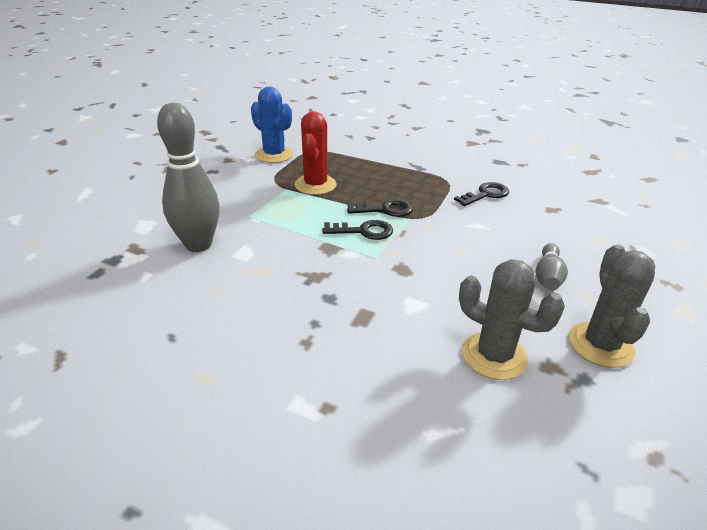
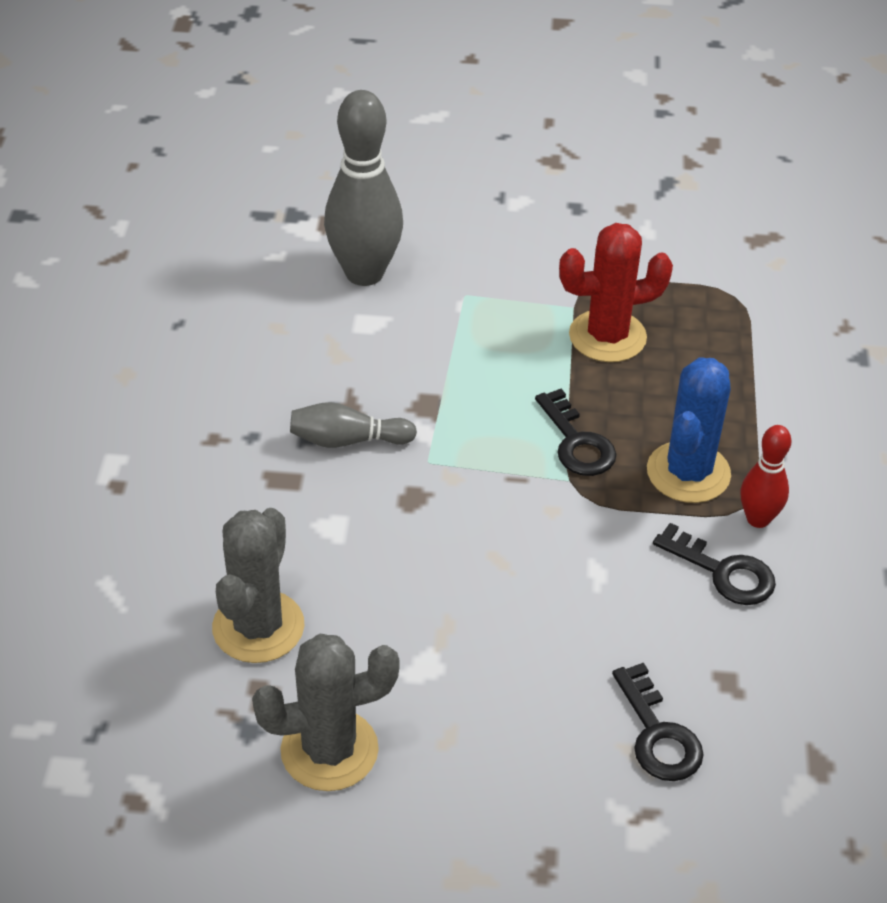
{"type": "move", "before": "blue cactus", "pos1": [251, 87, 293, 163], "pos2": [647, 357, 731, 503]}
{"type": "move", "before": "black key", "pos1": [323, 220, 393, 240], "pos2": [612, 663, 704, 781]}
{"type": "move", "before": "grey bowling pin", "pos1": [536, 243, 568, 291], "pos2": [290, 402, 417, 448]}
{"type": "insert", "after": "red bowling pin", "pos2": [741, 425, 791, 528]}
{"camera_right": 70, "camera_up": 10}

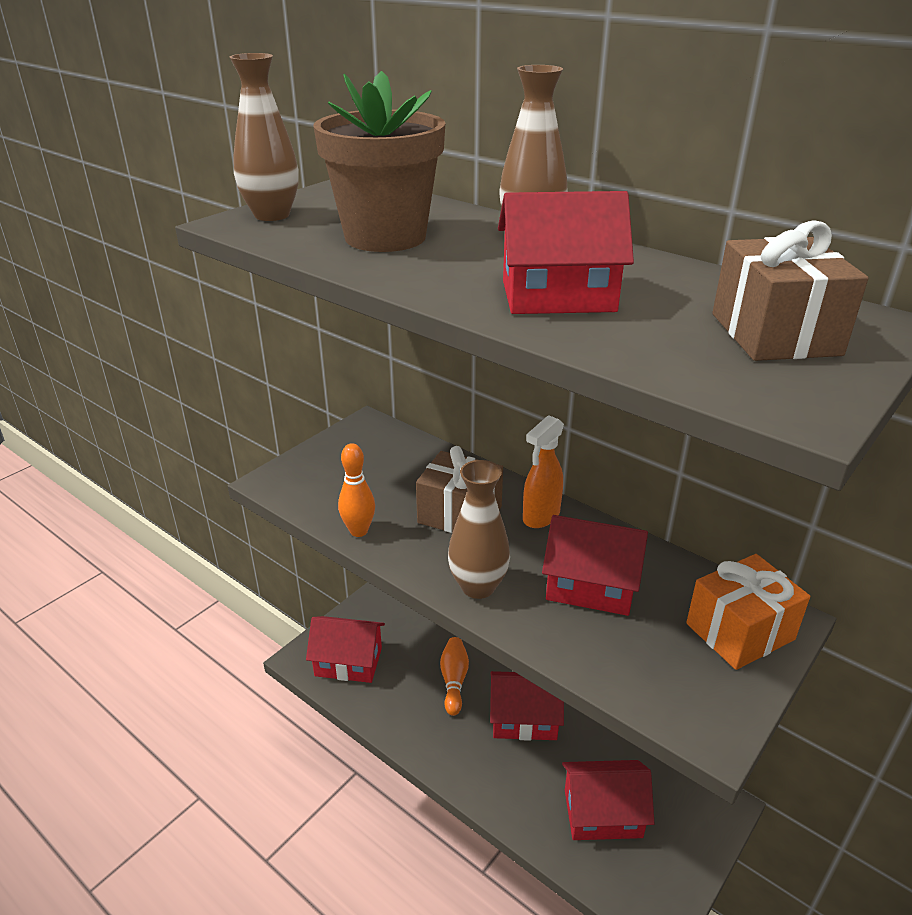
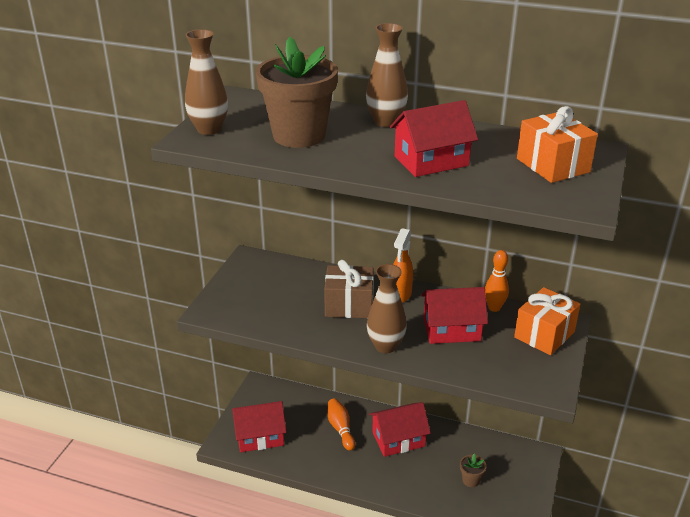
{"type": "move", "before": "orange bowling pin", "pos1": [338, 443, 375, 537], "pos2": [485, 250, 509, 312]}
{"type": "replace", "before": "red house", "after": "brown flower pot", "pos1": [562, 760, 654, 840], "pos2": [460, 453, 487, 487]}
{"type": "recolor", "before": "brown gift", "after": "orange gift", "pos1": [712, 220, 869, 361], "pos2": [517, 106, 598, 183]}
{"camera_right": -20, "camera_up": 0}

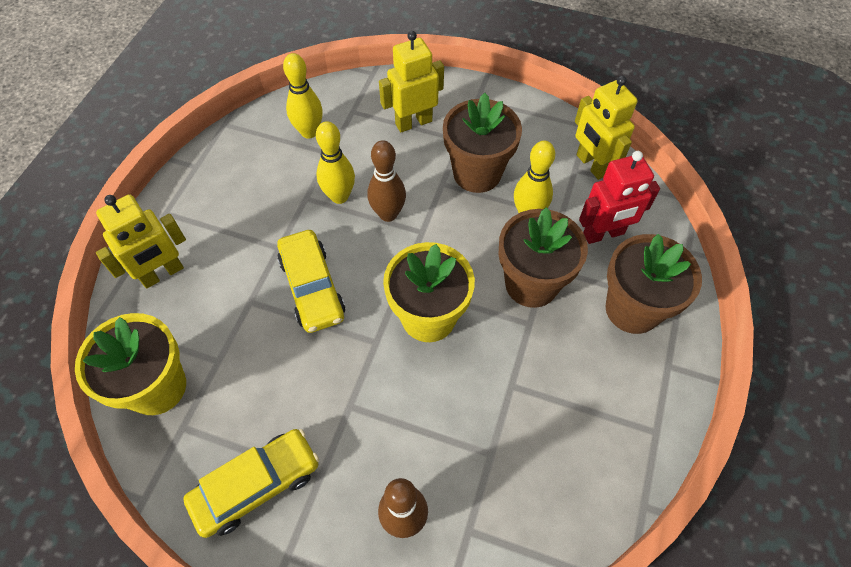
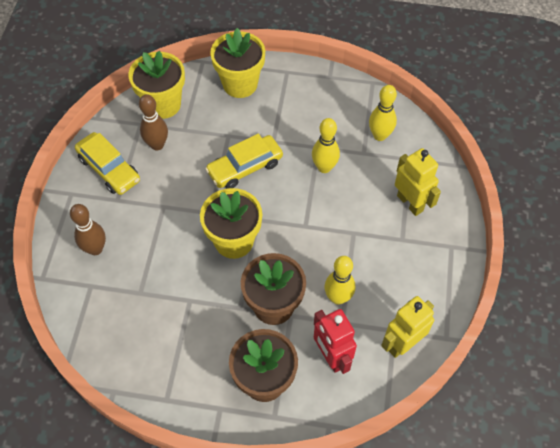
{"type": "replace", "before": "yellow robot", "after": "yellow flower pot", "pos1": [96, 194, 186, 289], "pos2": [210, 28, 265, 98]}
{"type": "move", "before": "brown bowling pin", "pos1": [368, 140, 406, 222], "pos2": [139, 94, 168, 150]}
{"type": "delete", "before": "brown flower pot", "pos1": [443, 93, 522, 193]}
{"camera_right": 80, "camera_up": 0}

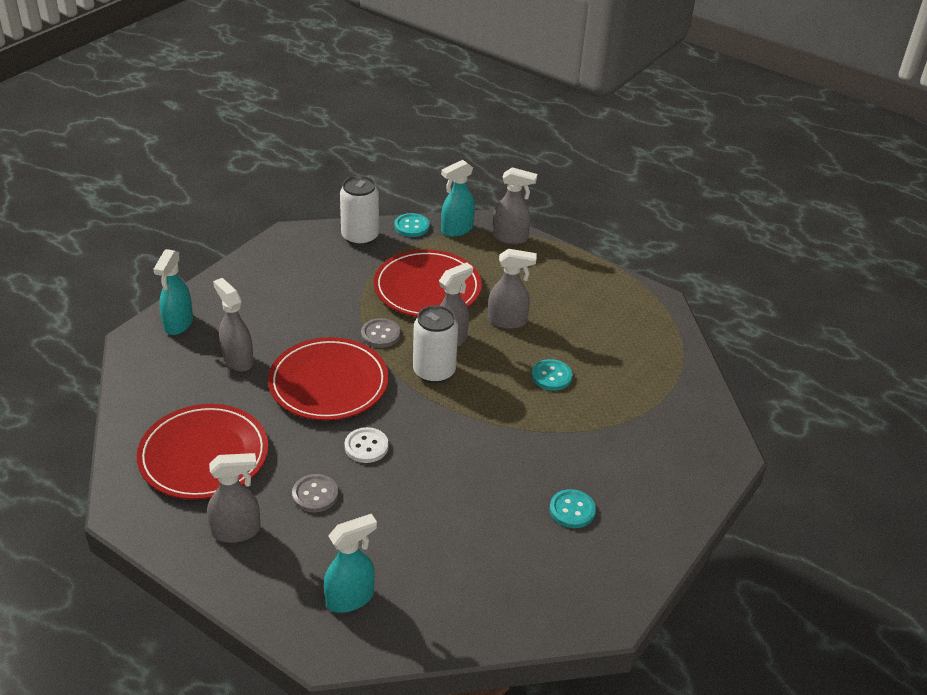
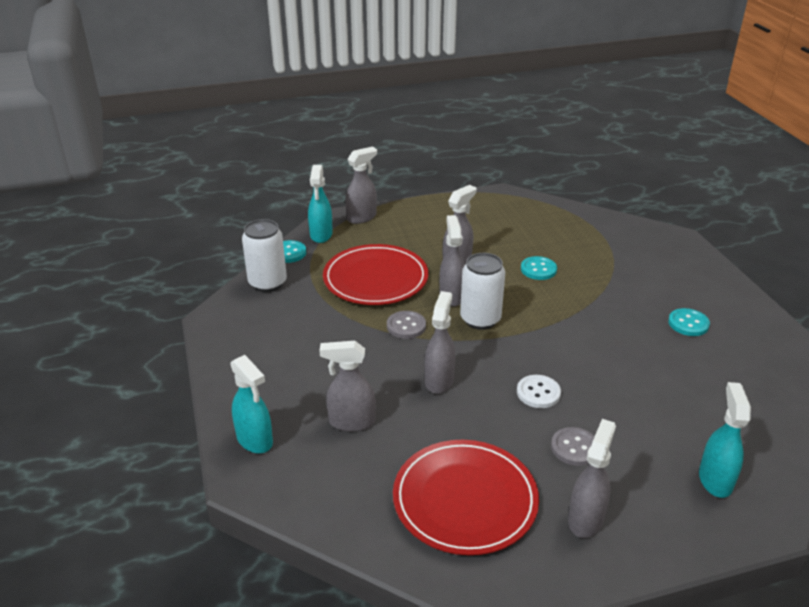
{"type": "replace", "before": "red plate", "after": "grey spray bottle", "pos1": [268, 337, 388, 421], "pos2": [424, 291, 456, 394]}
{"camera_right": -50, "camera_up": -5}

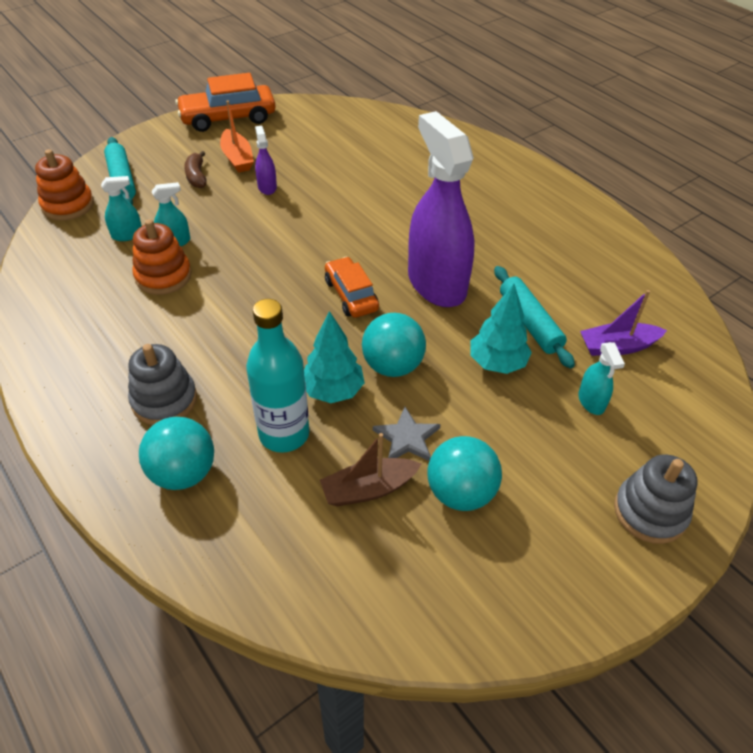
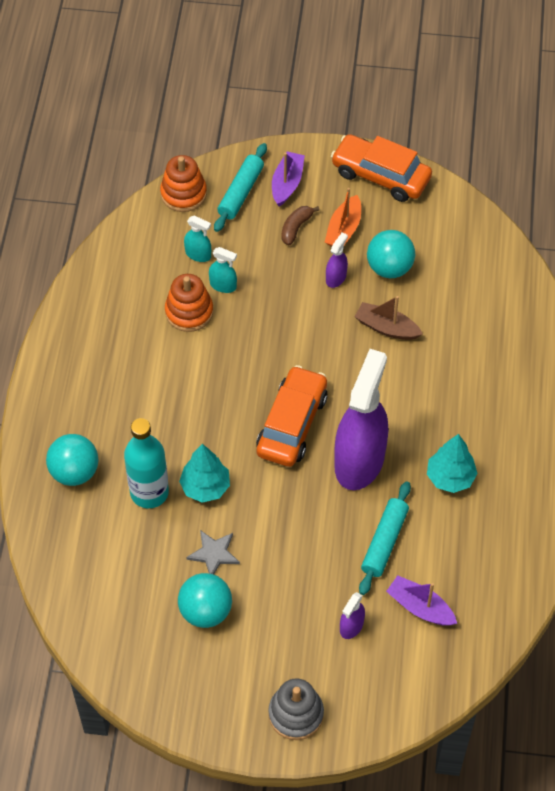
{"type": "delete", "before": "grey stacking toy", "pos1": [128, 344, 197, 425]}
{"type": "move", "before": "brown boat", "pos1": [320, 433, 421, 506], "pos2": [355, 296, 423, 340]}
{"type": "resize", "before": "orange car", "pos1": [325, 257, 379, 318], "pos2": [256, 365, 328, 467], "scale": 1.55}
{"type": "move", "before": "turquoise ball", "pos1": [362, 313, 426, 377], "pos2": [367, 230, 415, 278]}
{"type": "move", "before": "turquoise tree", "pos1": [471, 284, 532, 374], "pos2": [427, 434, 478, 493]}
{"type": "recolor", "before": "turquoise spray bottle", "after": "purple spray bottle", "pos1": [578, 342, 625, 415], "pos2": [340, 592, 365, 639]}
{"type": "insert", "after": "purple boat", "pos2": [272, 151, 305, 206]}
{"camera_right": 45, "camera_up": 10}

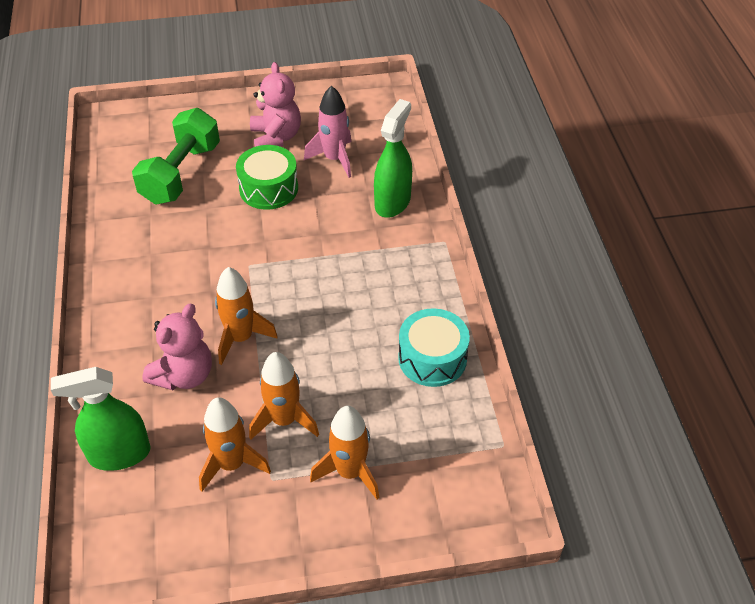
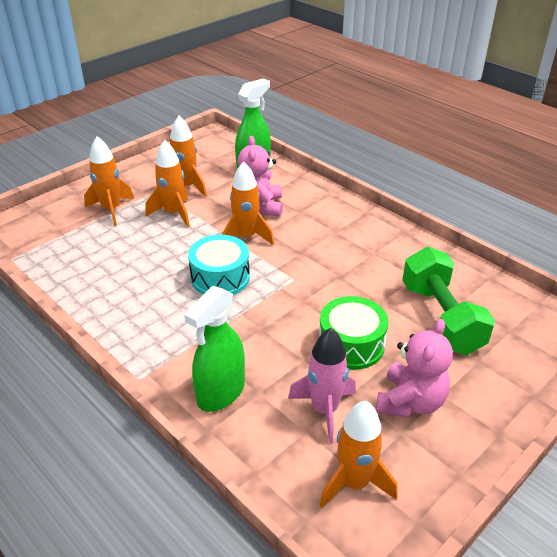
{"type": "rotate", "before": "pink teddy bear", "pos1": [250, 62, 301, 147], "pos2": [376, 319, 453, 418], "turn": -105}
{"type": "rotate", "before": "green spray bottle", "pos1": [374, 99, 412, 218], "pos2": [184, 286, 245, 412], "turn": 45}
{"type": "move", "before": "turquoise drum", "pos1": [398, 308, 470, 387], "pos2": [188, 235, 250, 295]}
{"type": "insert", "after": "orange rocket", "pos2": [320, 401, 398, 508]}
{"camera_right": 145, "camera_up": -10}

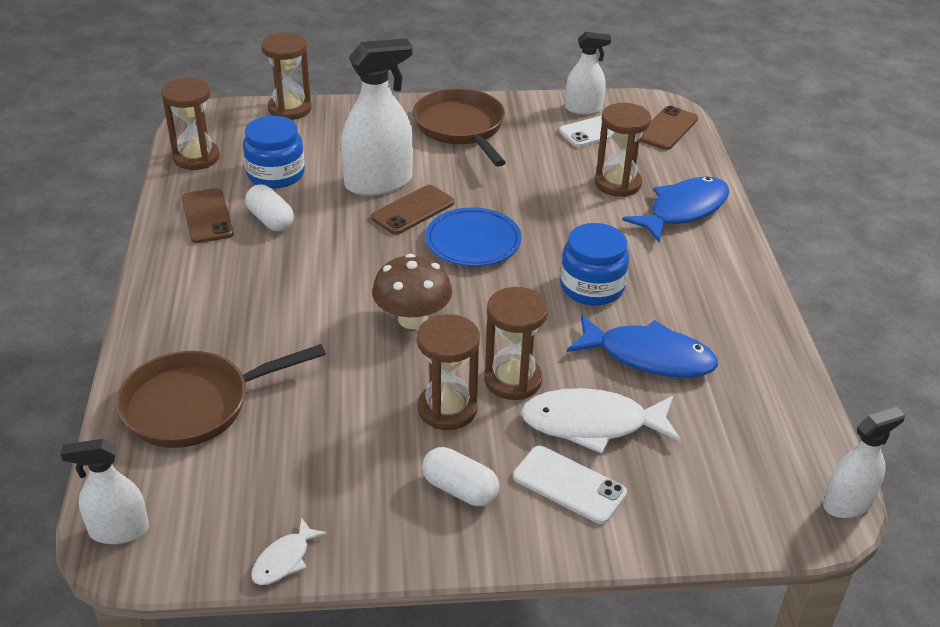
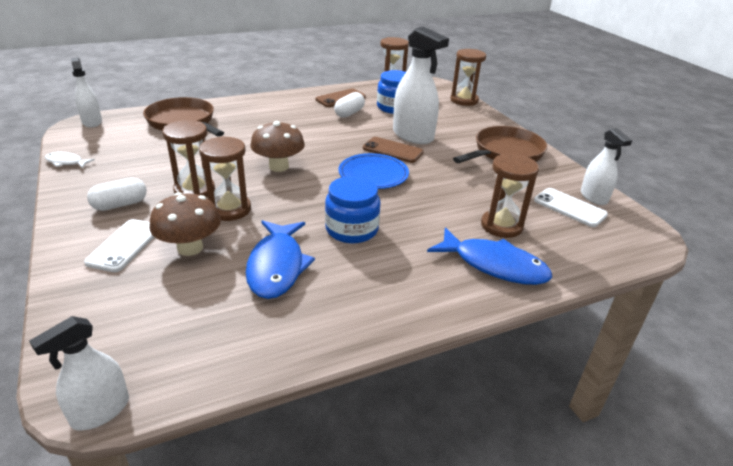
{"type": "rotate", "before": "white capsule", "pos1": [422, 447, 499, 506], "pos2": [87, 178, 147, 211], "turn": 45}
{"type": "replace", "before": "white fish", "after": "brown mushroom", "pos1": [521, 388, 681, 454], "pos2": [149, 192, 221, 256]}
{"type": "delete", "before": "brown phone", "pos1": [640, 106, 698, 150]}
{"type": "rotate", "before": "white spray bottle", "pos1": [823, 407, 905, 518], "pos2": [29, 316, 129, 431], "turn": 90}
{"camera_right": 70, "camera_up": -5}

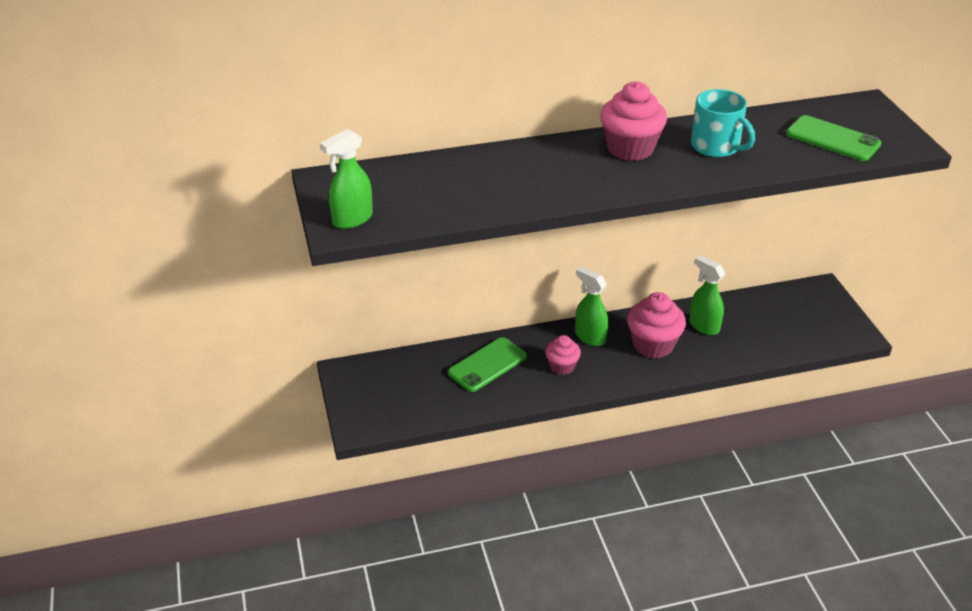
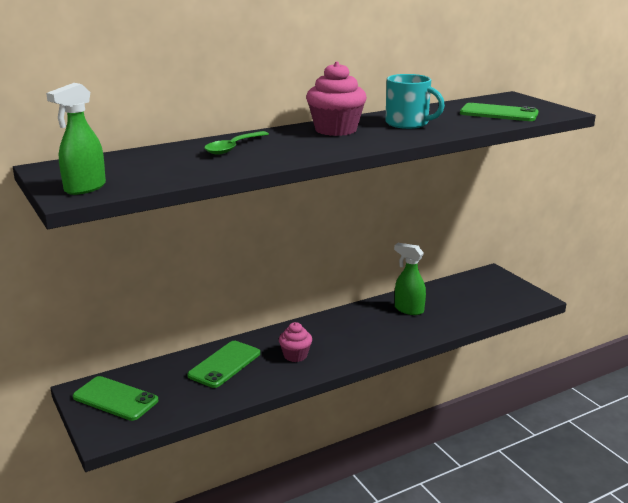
{"type": "delete", "before": "green spray bottle", "pos1": [575, 266, 608, 346]}
{"type": "delete", "before": "pink cupcake", "pos1": [627, 292, 686, 358]}
{"type": "insert", "after": "green phone", "pos2": [73, 376, 158, 421]}
{"type": "insert", "after": "green spoon", "pos2": [204, 131, 269, 154]}
{"camera_right": -15, "camera_up": -15}

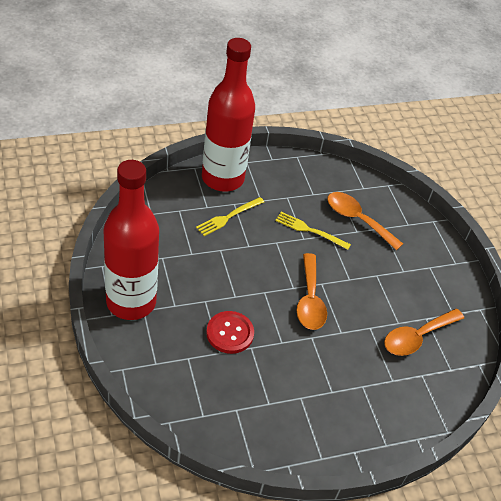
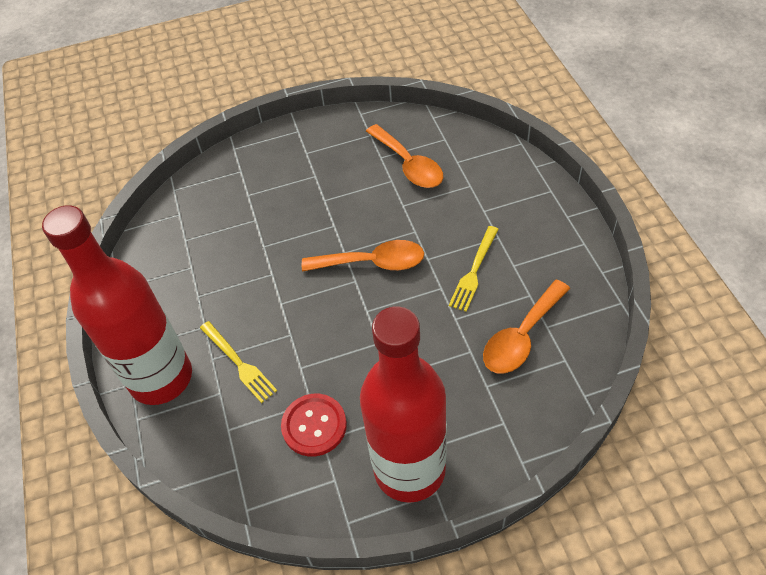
{"type": "move", "before": "red button", "pos1": [206, 311, 254, 354], "pos2": [281, 394, 347, 457]}
{"type": "move", "before": "yellow fork", "pos1": [275, 212, 351, 250], "pos2": [449, 226, 499, 312]}
{"type": "move", "before": "orange spoon", "pos1": [327, 192, 403, 250], "pos2": [483, 279, 570, 374]}
{"camera_right": -80, "camera_up": 5}

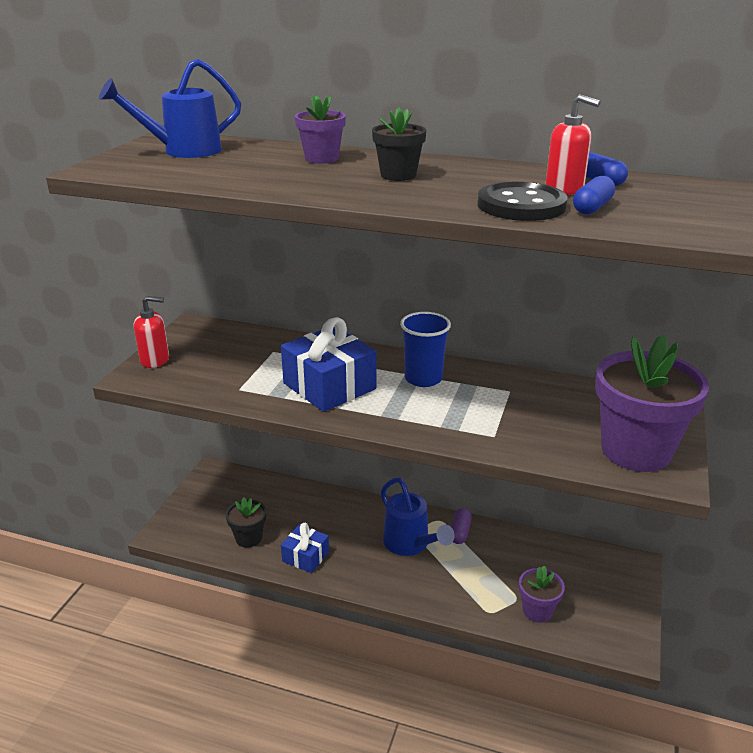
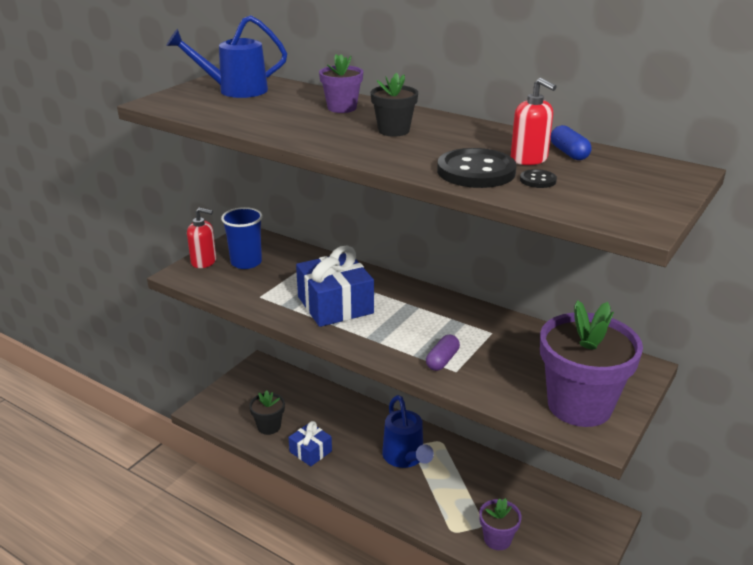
{"type": "move", "before": "blue cup", "pos1": [400, 312, 451, 387], "pos2": [221, 207, 263, 269]}
{"type": "move", "before": "purple capsule", "pos1": [451, 508, 472, 544], "pos2": [426, 335, 460, 371]}
{"type": "replace", "before": "blue capsule", "after": "black button", "pos1": [573, 176, 615, 214], "pos2": [520, 169, 557, 188]}
{"camera_right": 15, "camera_up": 0}

